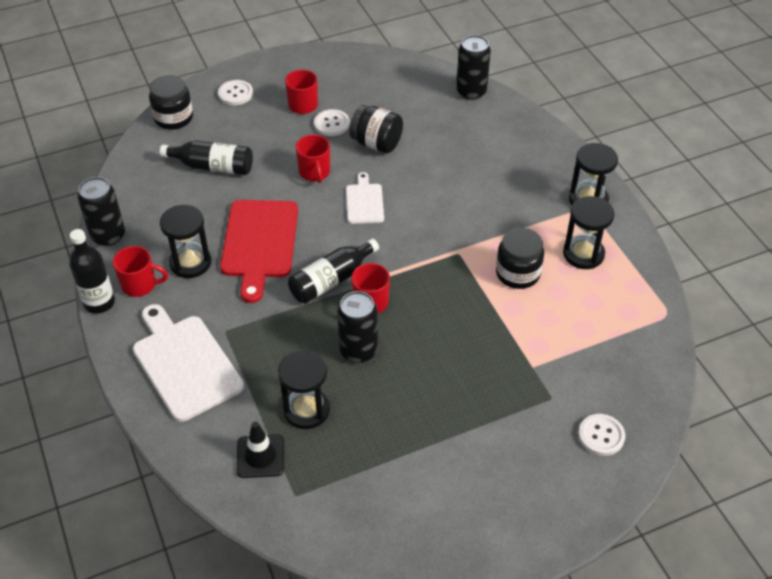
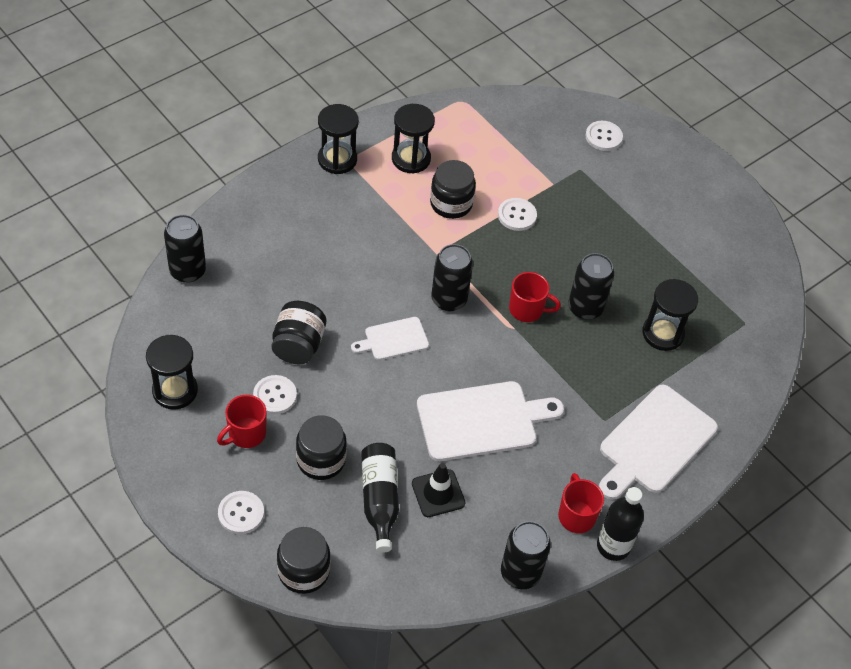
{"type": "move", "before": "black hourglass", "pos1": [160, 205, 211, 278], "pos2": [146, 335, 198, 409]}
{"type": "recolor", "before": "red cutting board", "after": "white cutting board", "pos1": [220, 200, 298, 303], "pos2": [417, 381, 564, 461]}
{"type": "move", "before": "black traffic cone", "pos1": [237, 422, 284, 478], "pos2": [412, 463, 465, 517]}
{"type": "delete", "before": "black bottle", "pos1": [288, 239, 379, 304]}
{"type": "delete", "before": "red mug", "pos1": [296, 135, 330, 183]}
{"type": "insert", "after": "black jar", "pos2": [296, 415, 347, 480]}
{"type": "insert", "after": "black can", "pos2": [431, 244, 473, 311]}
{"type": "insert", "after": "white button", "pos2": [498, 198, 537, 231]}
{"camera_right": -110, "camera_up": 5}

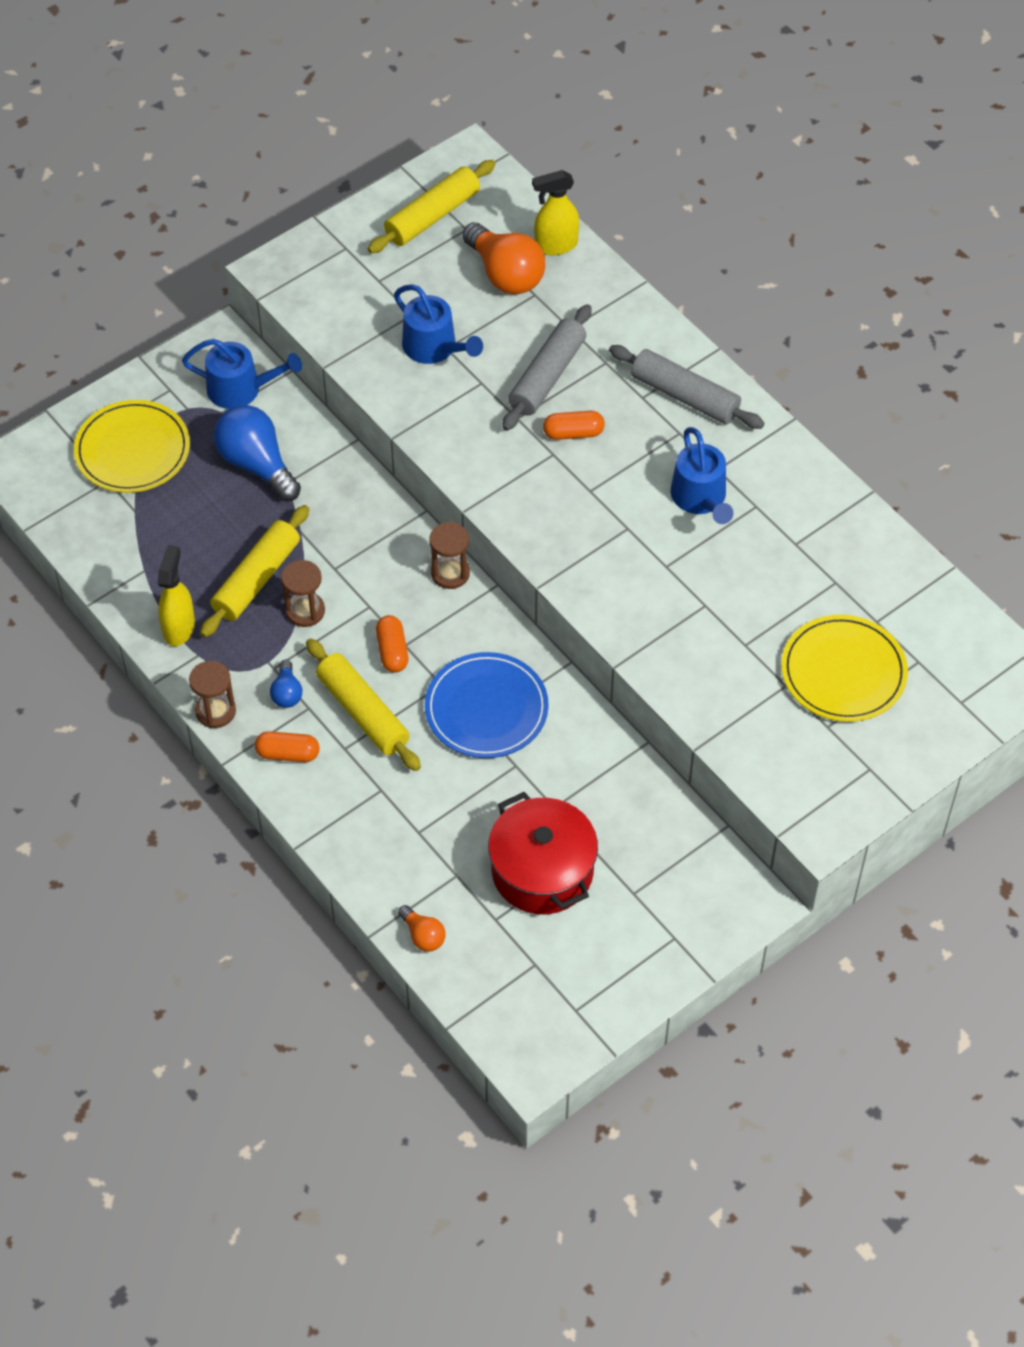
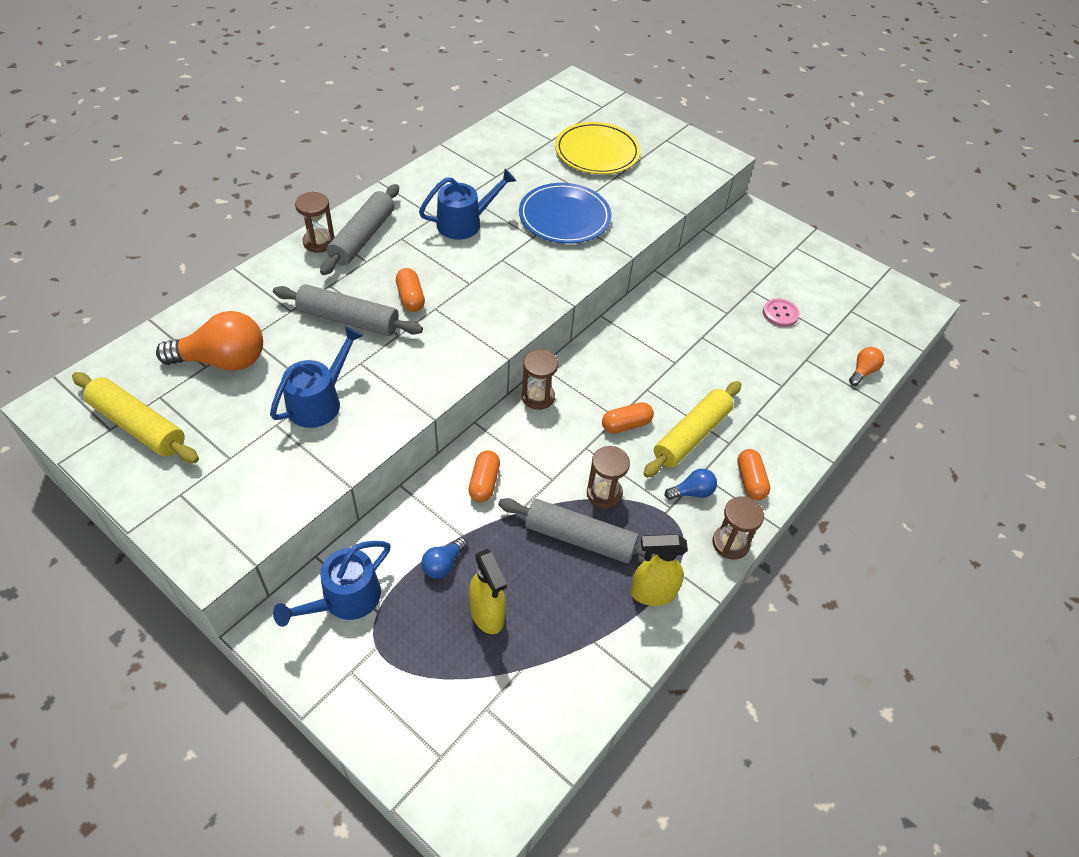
{"type": "delete", "before": "yellow plate", "pos1": [74, 400, 190, 493]}
{"type": "rotate", "before": "blue watering can", "pos1": [182, 339, 302, 409], "pos2": [273, 541, 391, 627], "turn": -135}
{"type": "recolor", "before": "yellow rolling pin", "after": "grey rolling pin", "pos1": [200, 505, 309, 637], "pos2": [498, 498, 656, 563]}
{"type": "resize", "before": "blue light bulb", "pos1": [214, 405, 301, 501], "pos2": [421, 537, 467, 579], "scale": 0.5}
{"type": "move", "before": "blue plate", "pos1": [425, 652, 549, 758], "pos2": [519, 183, 611, 244]}
{"type": "rotate", "before": "orange light bulb", "pos1": [462, 222, 545, 294], "pos2": [156, 311, 263, 371], "turn": 45}
{"type": "replace", "before": "red pot", "after": "pink button", "pos1": [488, 792, 598, 914], "pos2": [763, 298, 799, 327]}
{"type": "move", "before": "yellow spray bottle", "pos1": [532, 170, 579, 255], "pos2": [469, 549, 507, 634]}
{"type": "insert", "after": "brown hourglass", "pos2": [295, 192, 335, 253]}
{"type": "insert", "after": "orange capsule", "pos2": [468, 450, 500, 502]}
{"camera_right": -105, "camera_up": -5}

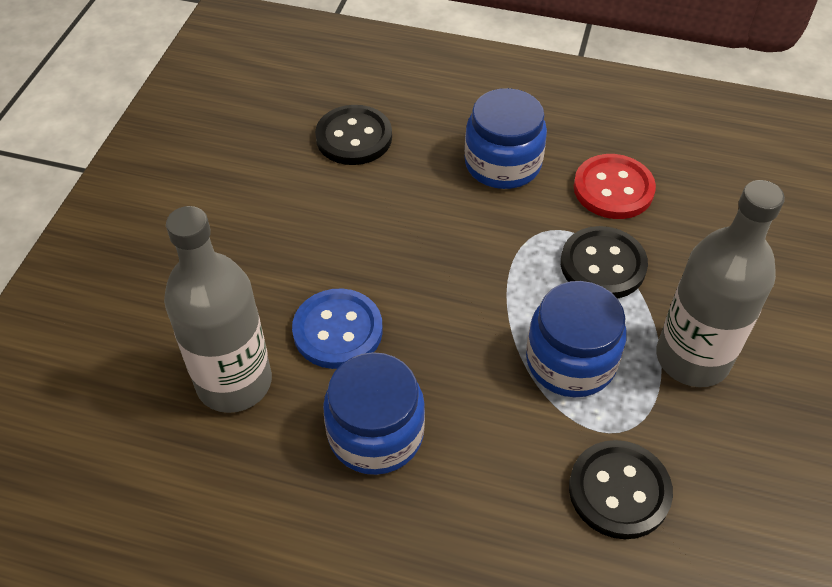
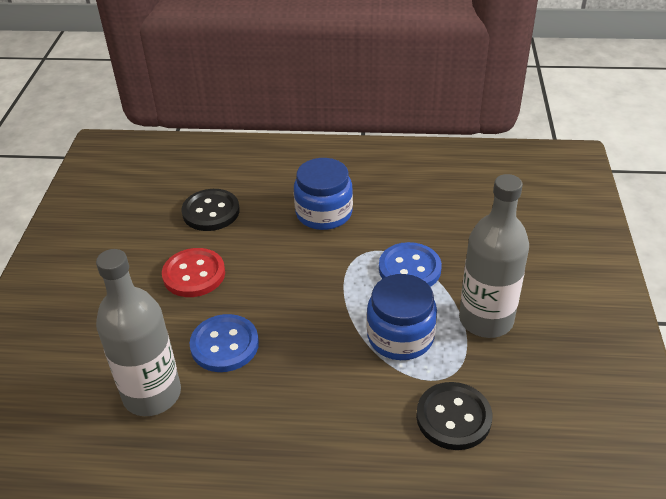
{"type": "delete", "before": "blue jar", "pos1": [323, 352, 425, 475]}
{"type": "recolor", "before": "black button", "after": "blue button", "pos1": [561, 226, 648, 299], "pos2": [379, 242, 442, 287]}
{"type": "move", "before": "red button", "pos1": [574, 154, 656, 219], "pos2": [162, 248, 225, 297]}
{"camera_right": -10, "camera_up": -10}

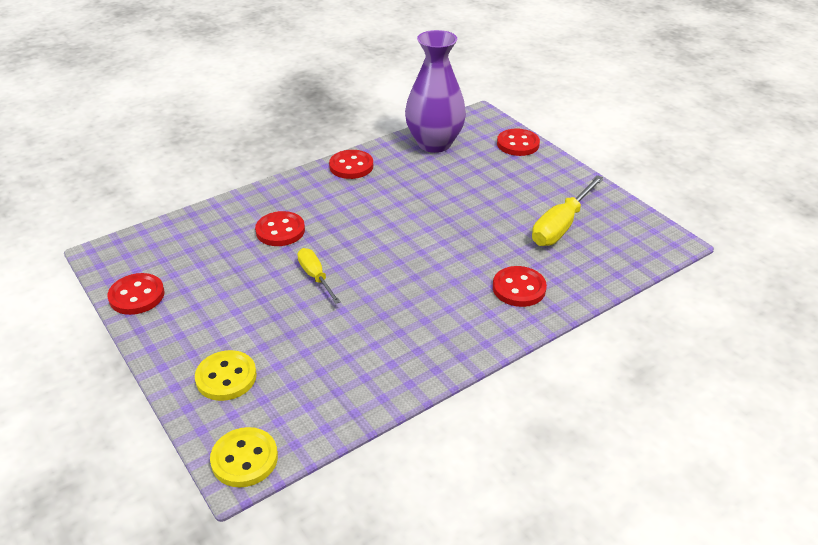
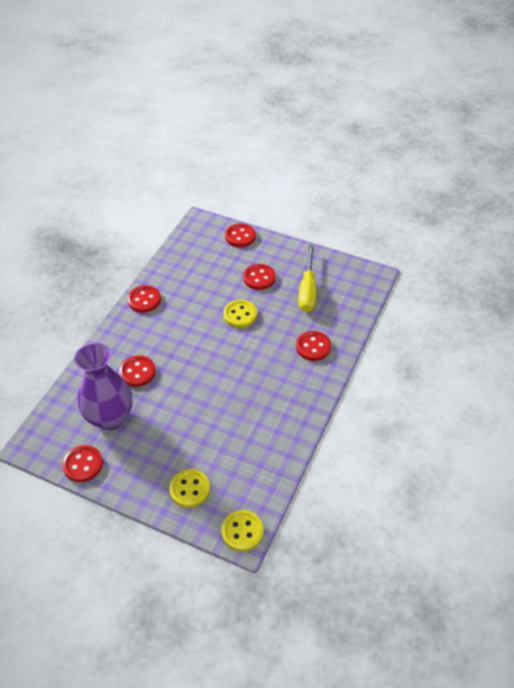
{"type": "delete", "before": "yellow screwdriver", "pos1": [297, 248, 341, 304]}
{"type": "move", "before": "purple vase", "pos1": [405, 30, 466, 153], "pos2": [74, 343, 132, 430]}
{"type": "insert", "after": "yellow button", "pos2": [223, 300, 257, 328]}
{"type": "insert", "after": "red button", "pos2": [243, 264, 276, 290]}
{"camera_right": -30, "camera_up": 10}

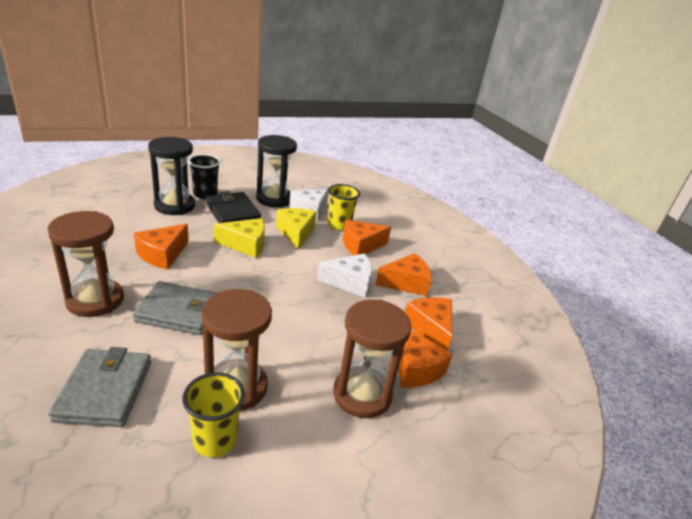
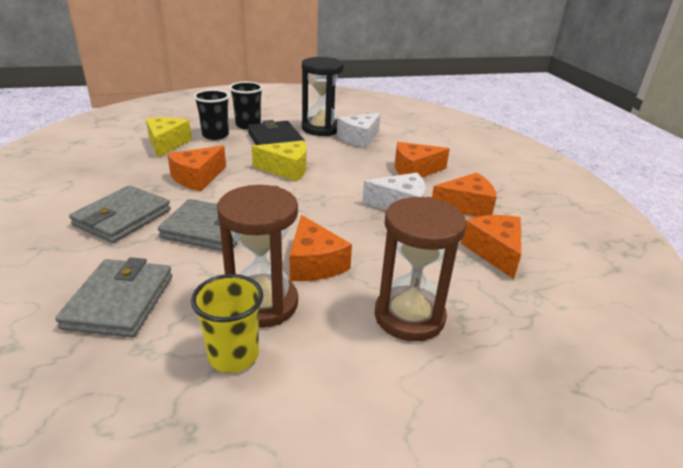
{"type": "replace", "before": "brown hourglass", "after": "grey wallet", "pos1": [48, 211, 124, 317], "pos2": [69, 185, 171, 243]}
{"type": "replace", "before": "black hourglass", "after": "black cup", "pos1": [148, 137, 195, 215], "pos2": [194, 89, 230, 140]}
{"type": "move", "before": "yellow cheese", "pos1": [276, 208, 317, 249], "pos2": [146, 117, 192, 158]}
{"type": "delete", "before": "yellow cup", "pos1": [328, 184, 360, 231]}
{"type": "move", "before": "orange cheese", "pos1": [398, 330, 453, 388], "pos2": [289, 215, 352, 281]}
{"camera_right": 10, "camera_up": 0}

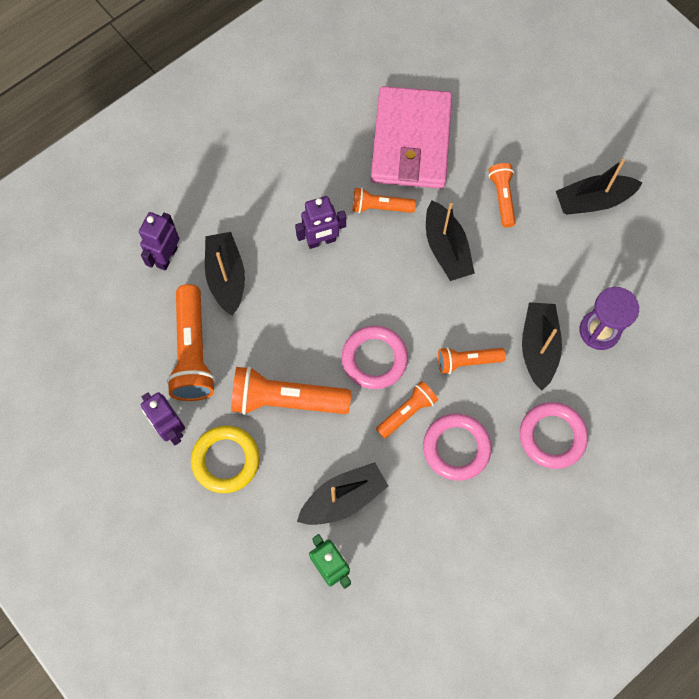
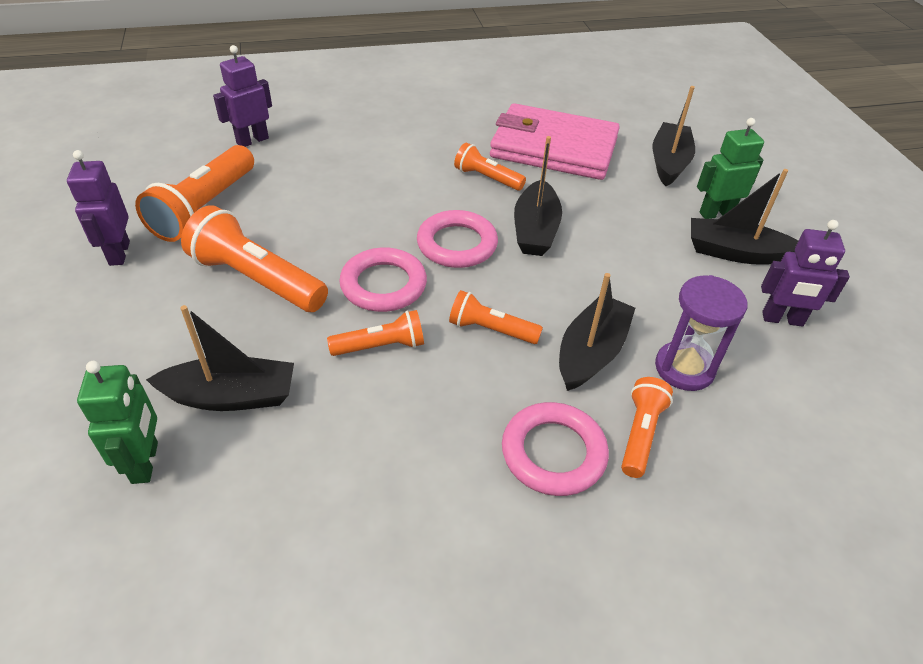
{"type": "delete", "before": "yellow ring", "pos1": [191, 425, 260, 493]}
{"type": "move", "before": "black boat", "pos1": [205, 232, 245, 316], "pos2": [652, 86, 695, 186]}
{"type": "move", "before": "purple robot", "pos1": [295, 196, 346, 249], "pos2": [761, 220, 850, 327]}
{"type": "rotate", "before": "pink wallet", "pos1": [371, 86, 452, 189], "pos2": [490, 103, 620, 180], "turn": 75}
{"type": "move", "before": "pink ring", "pos1": [423, 413, 492, 481], "pos2": [417, 210, 498, 268]}
{"type": "move", "before": "orange flashlight", "pos1": [488, 163, 516, 227], "pos2": [621, 377, 673, 478]}
{"type": "insert", "after": "green robot", "pos2": [697, 118, 764, 219]}
{"camera_right": 25, "camera_up": -25}

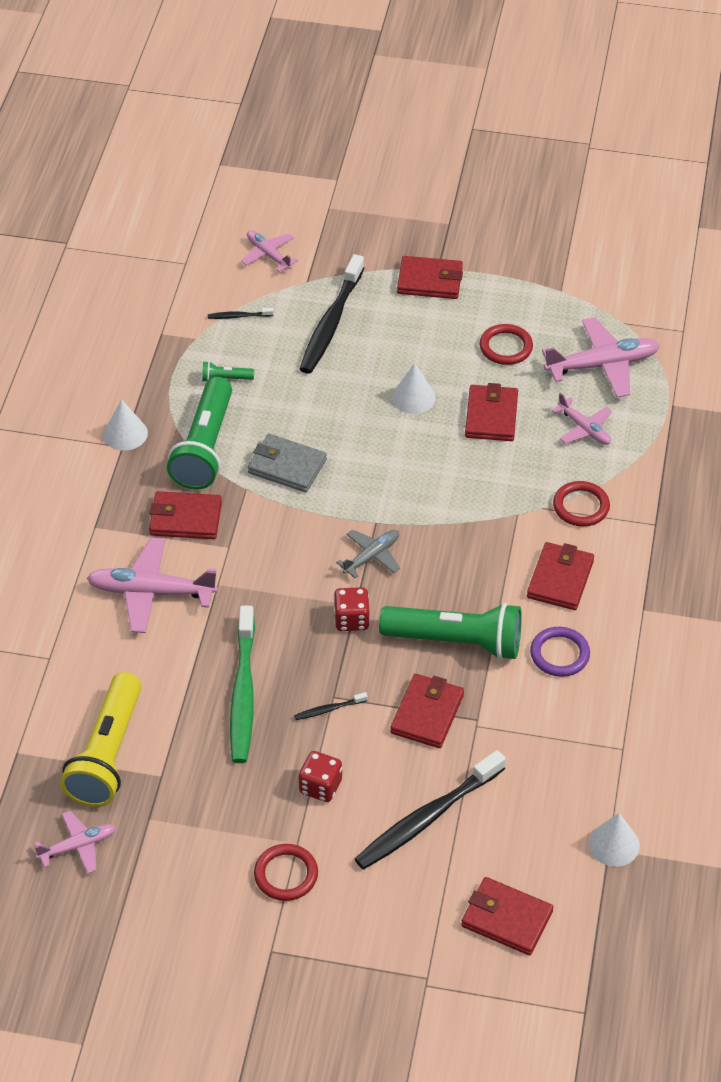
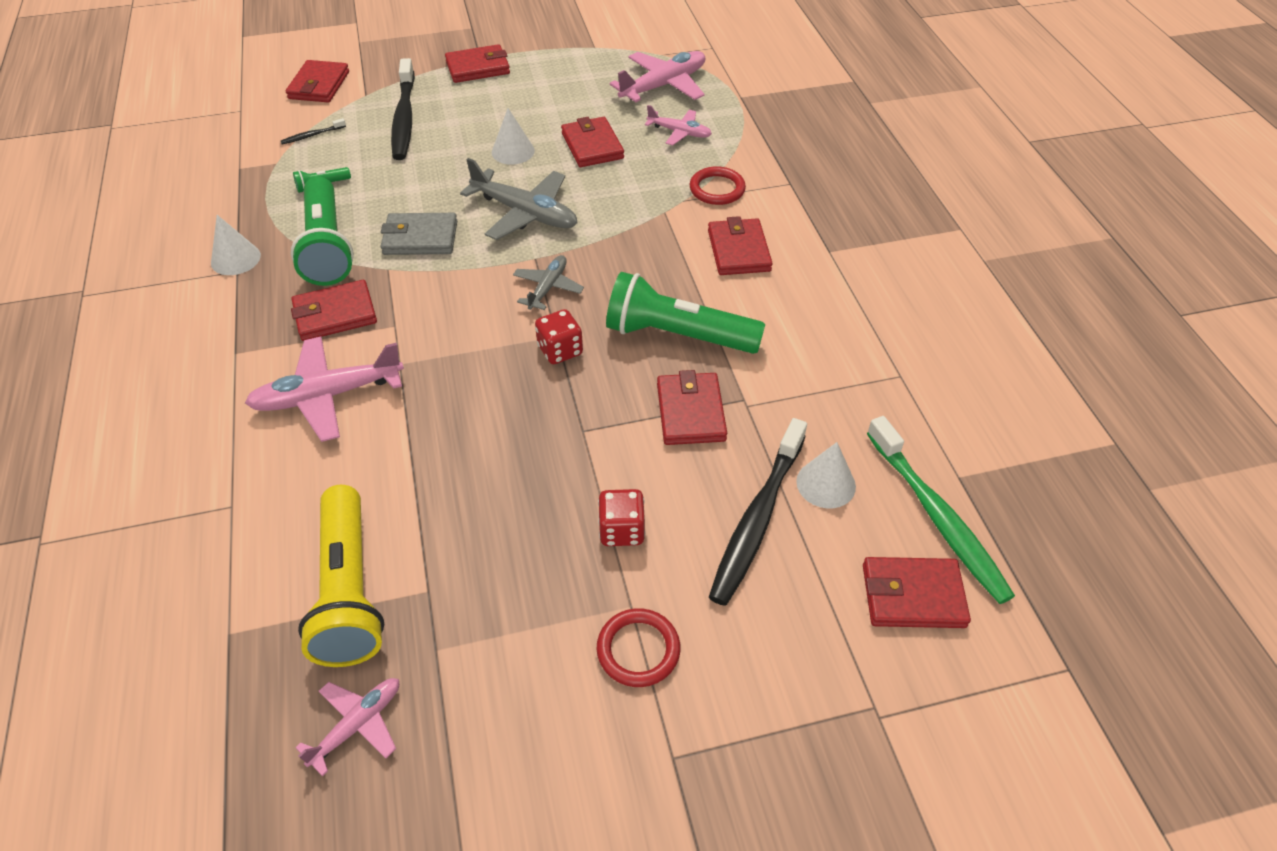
{"type": "move", "before": "green toothbrush", "pos1": [230, 606, 255, 763], "pos2": [867, 416, 1015, 604]}
{"type": "replace", "before": "pink plane", "after": "red wallet", "pos1": [241, 230, 298, 272], "pos2": [286, 60, 349, 102]}
{"type": "delete", "before": "black toothbrush", "pos1": [294, 692, 368, 720]}
{"type": "rotate", "before": "green flashlight", "pos1": [379, 603, 522, 660], "pos2": [606, 272, 765, 354], "turn": -150}
{"type": "delete", "before": "red ring", "pos1": [480, 324, 533, 365]}
{"type": "delete", "before": "purple ring", "pos1": [530, 627, 590, 677]}
{"type": "move", "before": "white cone", "pos1": [589, 813, 640, 867], "pos2": [796, 442, 856, 508]}
{"type": "insert", "after": "grey plane", "pos2": [460, 158, 577, 240]}
{"camera_right": -25, "camera_up": 0}

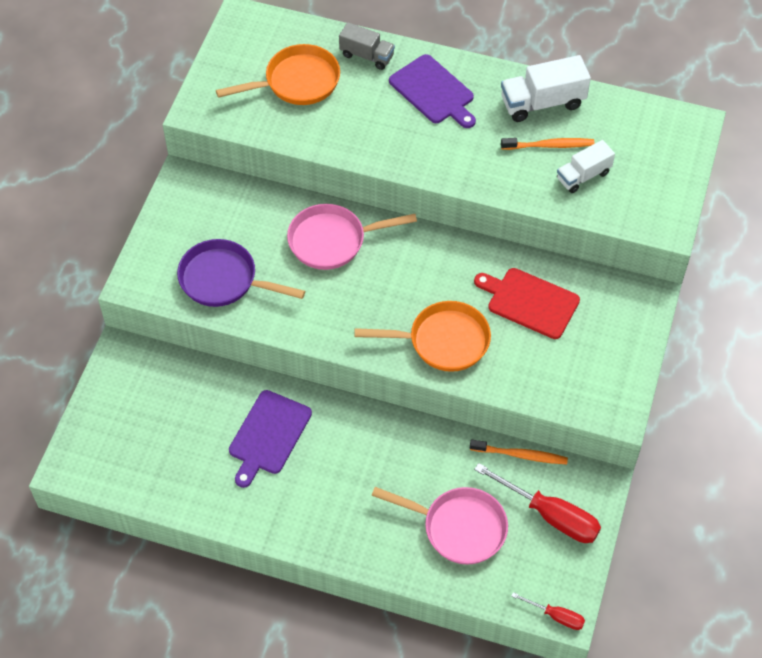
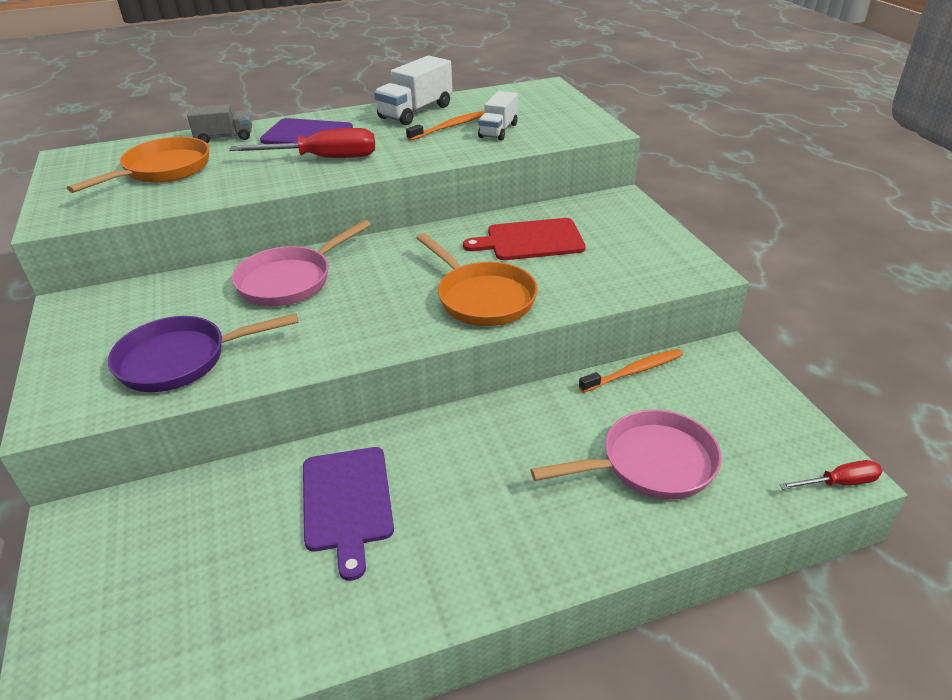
{"type": "rotate", "before": "orange pan", "pos1": [354, 301, 491, 372], "pos2": [416, 233, 538, 326], "turn": 90}
{"type": "move", "before": "red screwdriver", "pos1": [474, 463, 601, 543], "pos2": [230, 128, 375, 158]}
{"camera_right": -35, "camera_up": -20}

